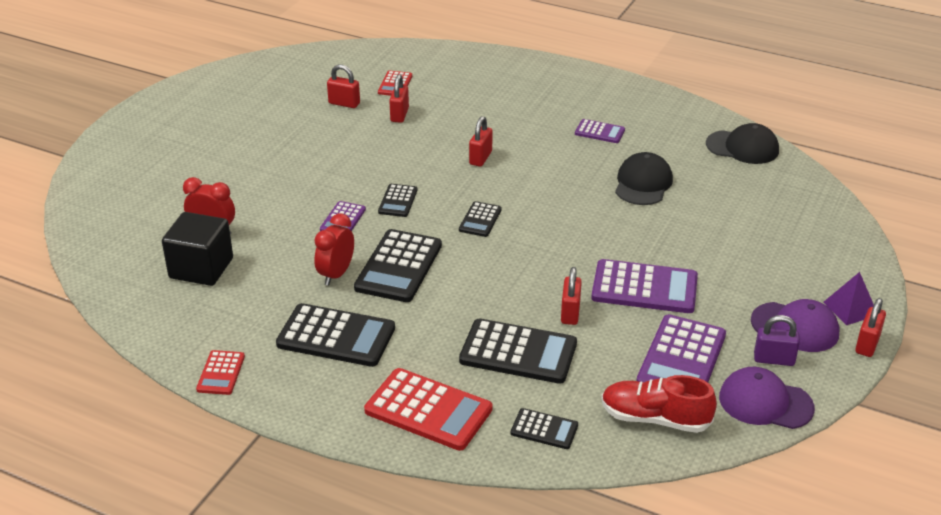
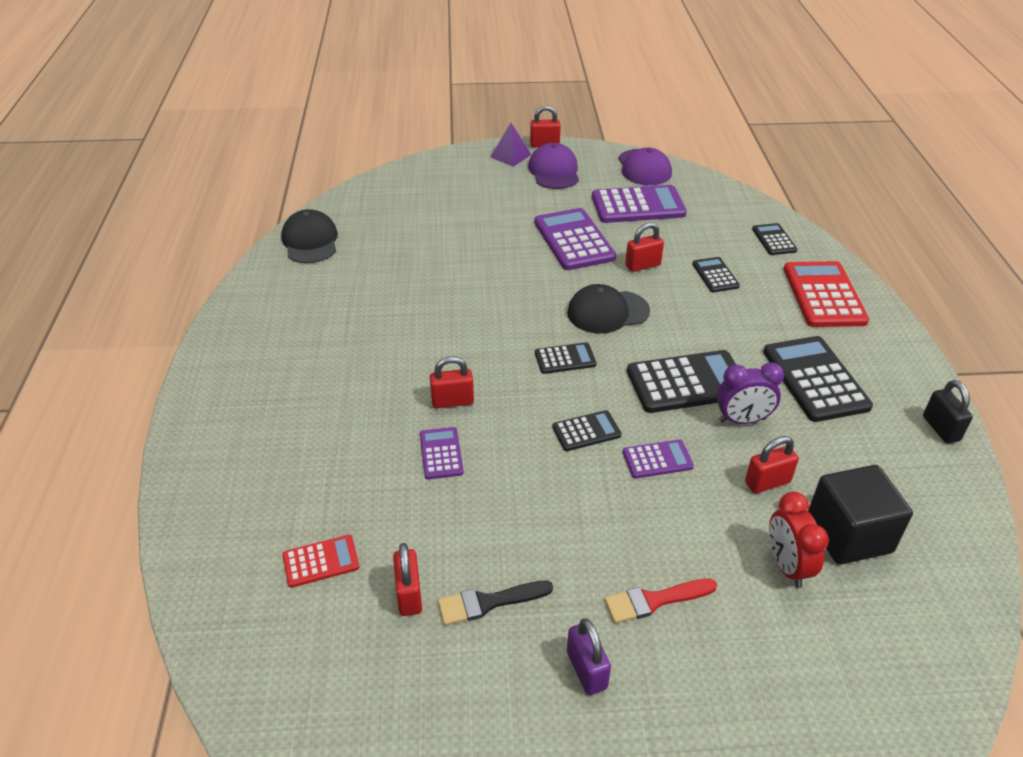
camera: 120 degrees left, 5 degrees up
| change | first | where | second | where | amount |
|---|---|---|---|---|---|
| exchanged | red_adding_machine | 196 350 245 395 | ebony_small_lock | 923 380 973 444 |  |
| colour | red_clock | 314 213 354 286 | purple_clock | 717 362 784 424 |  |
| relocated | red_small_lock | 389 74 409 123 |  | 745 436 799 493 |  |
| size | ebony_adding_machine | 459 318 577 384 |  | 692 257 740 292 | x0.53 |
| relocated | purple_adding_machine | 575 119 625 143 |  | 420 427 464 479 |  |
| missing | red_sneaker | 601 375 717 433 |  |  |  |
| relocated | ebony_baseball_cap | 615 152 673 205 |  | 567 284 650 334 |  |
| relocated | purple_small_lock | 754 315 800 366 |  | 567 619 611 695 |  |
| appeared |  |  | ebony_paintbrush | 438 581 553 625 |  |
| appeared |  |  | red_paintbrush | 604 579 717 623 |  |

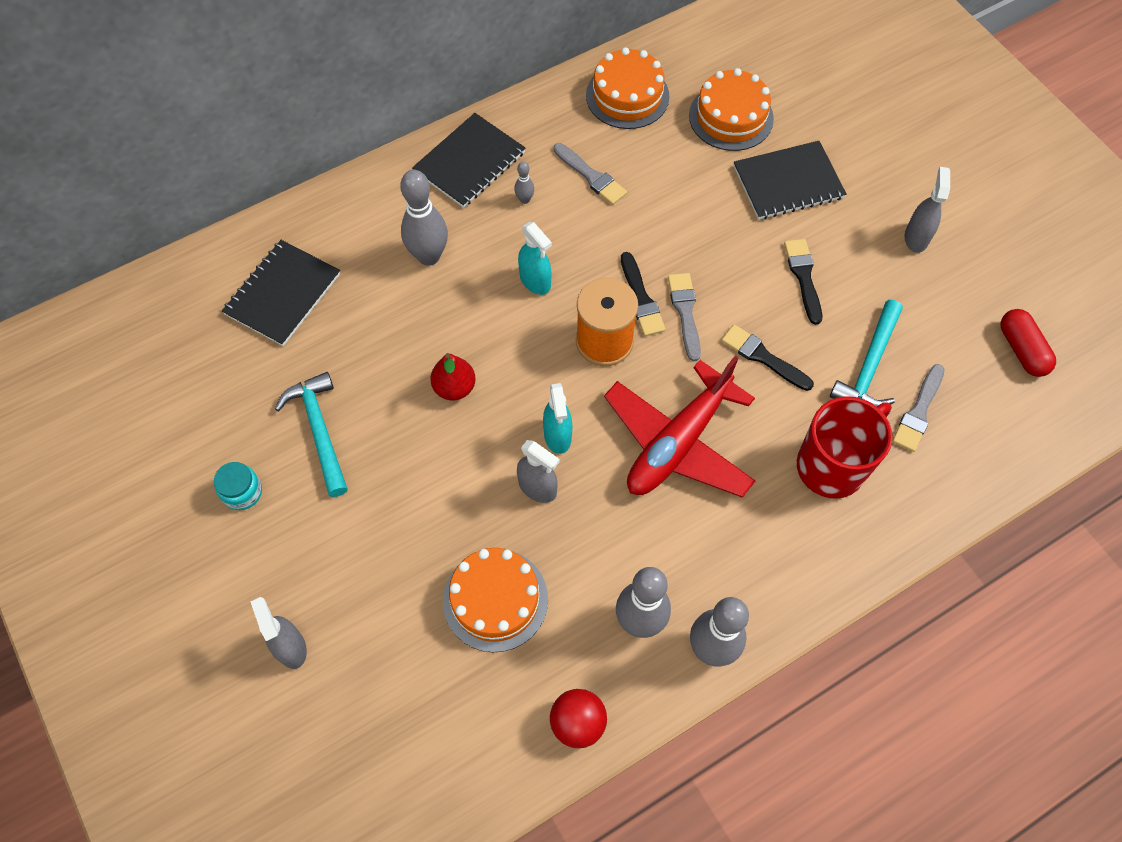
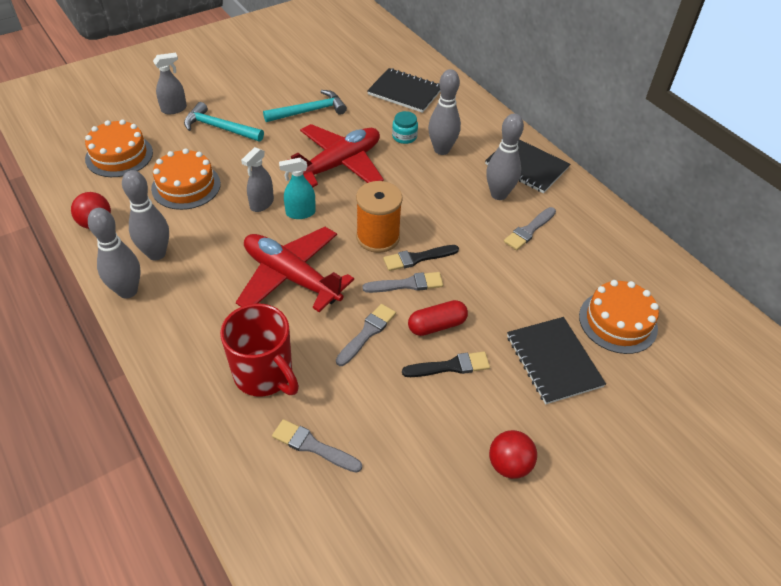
camera: 85 degrees right, 15 degrees down
| change | first | where | second | where | amount |
|---|---|---|---|---|---|
| relocated | teal_preserve_jar | 214 462 262 510 |  | 392 111 418 144 |  |
| exchanged | red_pear | 430 353 476 401 | red_aeroplane | 288 124 384 188 |  |
| size | grey_skittle | 514 162 534 204 |  | 486 113 524 200 | x2.22 |
| missing | teal_spray_cleaner | 518 222 552 295 |  |  |  |
| relocated | orange-coloured_cake | 586 47 670 129 |  | 85 119 153 177 |  |
| colour | ebony_paintbrush | 721 325 814 391 | grey_paintbrush | 336 304 396 366 |  |
| relocated | teal_carpenter's_hammer | 830 300 903 407 |  | 184 102 264 142 |  |
| exchanged | grey_spray_cleaner | 905 167 950 253 | red_ball | 489 430 537 479 |  |
| relocated | red_pill | 1001 309 1056 377 |  | 408 300 468 336 |  |

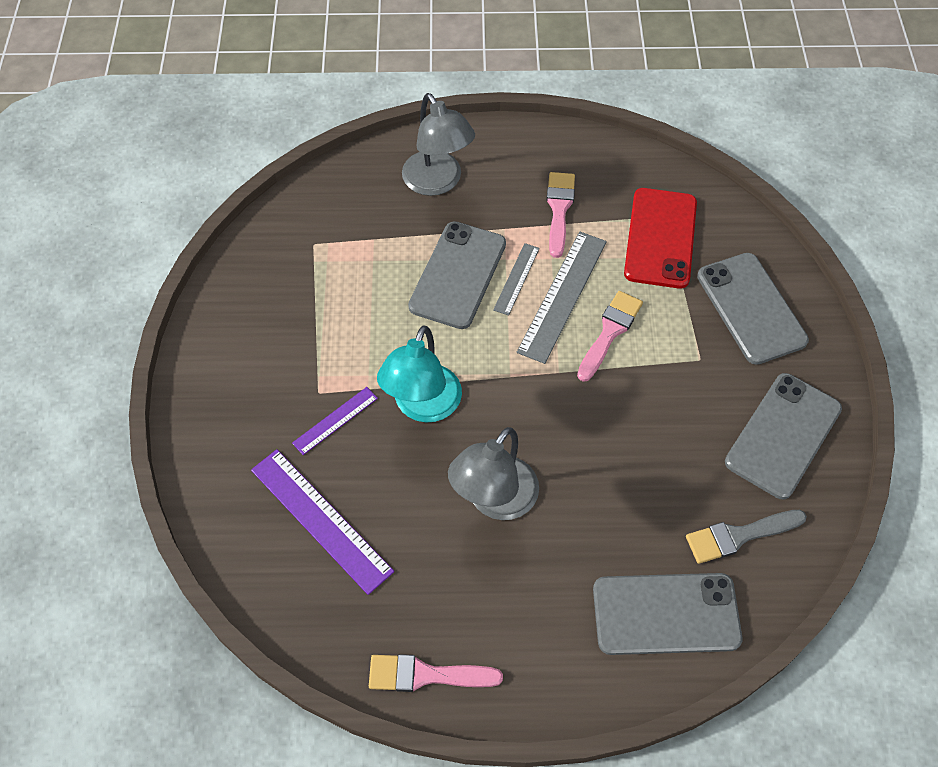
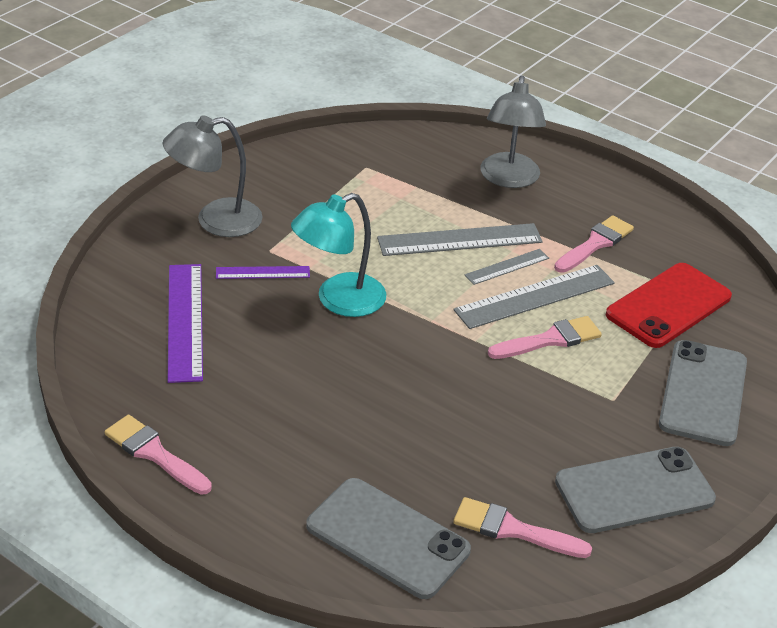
camera: 35 degrees right, 20 degrees down
| change | first | where | second | where | amount |
|---|---|---|---|---|---|
| exchanged | grey_mobile_phone | 408 221 506 329 | grey_ruler | 377 223 542 256 |  |
| relocated | grey_desk_lamp | 448 427 539 520 |  | 163 116 263 237 |  |
| colour | grey_paintbrush | 686 510 807 564 | rosy_paintbrush | 453 497 592 558 |  |

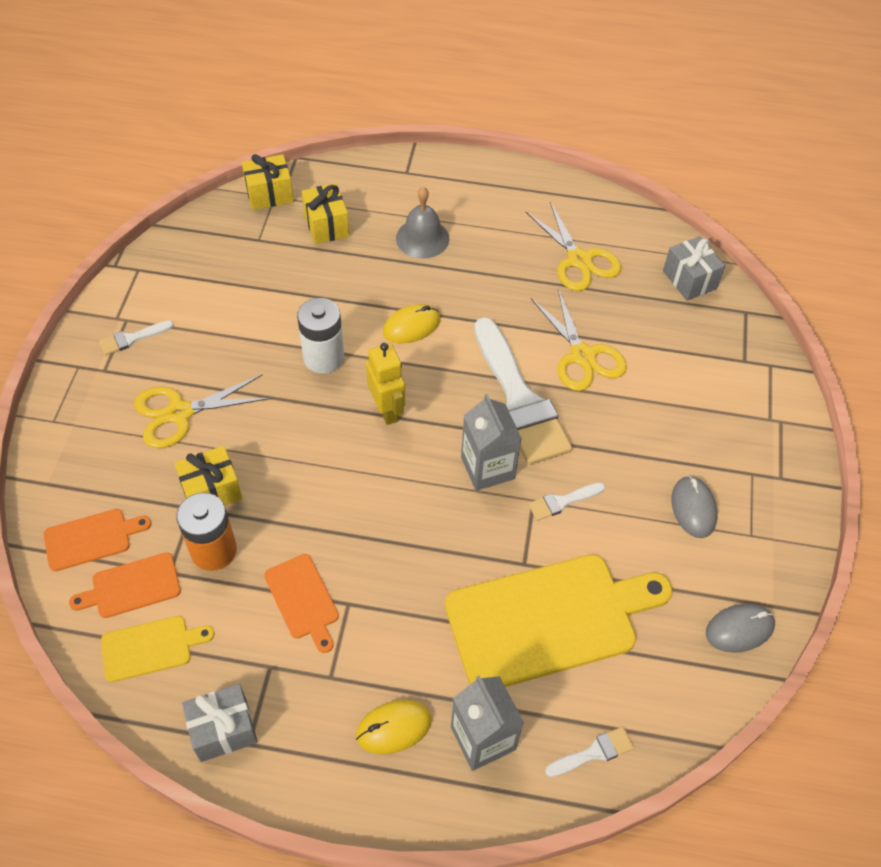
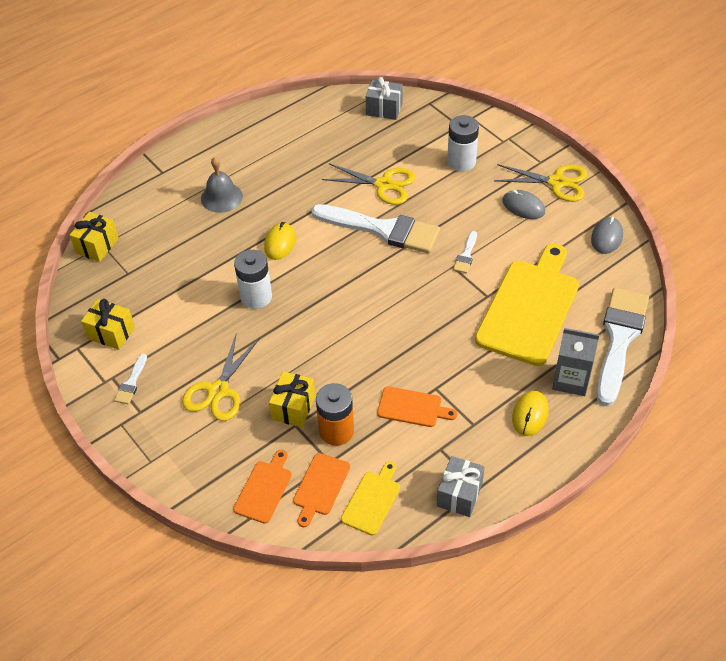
camera: 45 degrees left, 5 degrees down
| change | first | where | second | where | amount |
|---|---|---|---|---|---|
| relocated | golden_present | 301 183 349 244 |  | 81 299 135 350 |  |
| missing | golden_toy_robot | 366 343 405 425 |  |  |  |
| missing | grey_carton | 461 394 522 491 |  |  |  |
| relocated | golden_scissors | 525 201 622 291 |  | 494 164 587 202 |  |
| size | white_paintbrush | 545 727 634 777 |  | 596 288 649 406 | x2.38 |
| appeared |  |  | white_battery | 447 115 479 172 |  |

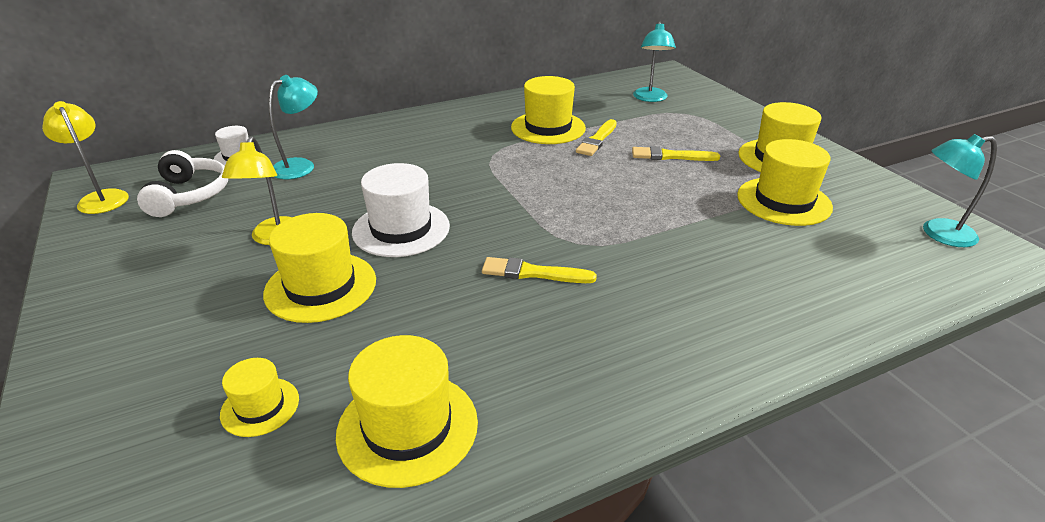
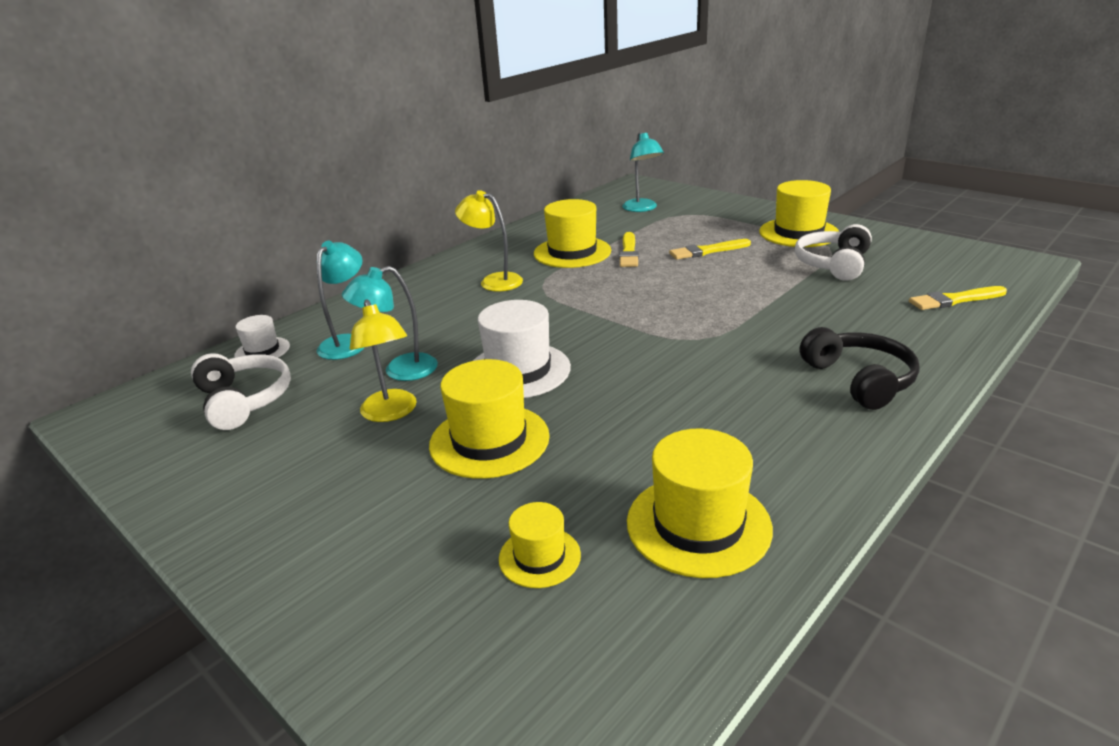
camera: 20 degrees left, 5 degrees down
| change | first | where | second | where | amount |
|---|---|---|---|---|---|
| relocated | golden_desk_lamp | 42 101 129 214 |  | 455 190 523 291 |  |
| relocated | golden_paintbrush | 482 257 597 283 |  | 909 286 1007 310 |  |
| exchanged | golden_hat | 737 139 833 226 | white_headset | 795 224 872 281 |  |
| relocated | teal_desk_lamp | 923 134 997 247 |  | 342 266 438 381 |  |
| appeared |  |  | ebony_headset | 800 327 920 410 |  |

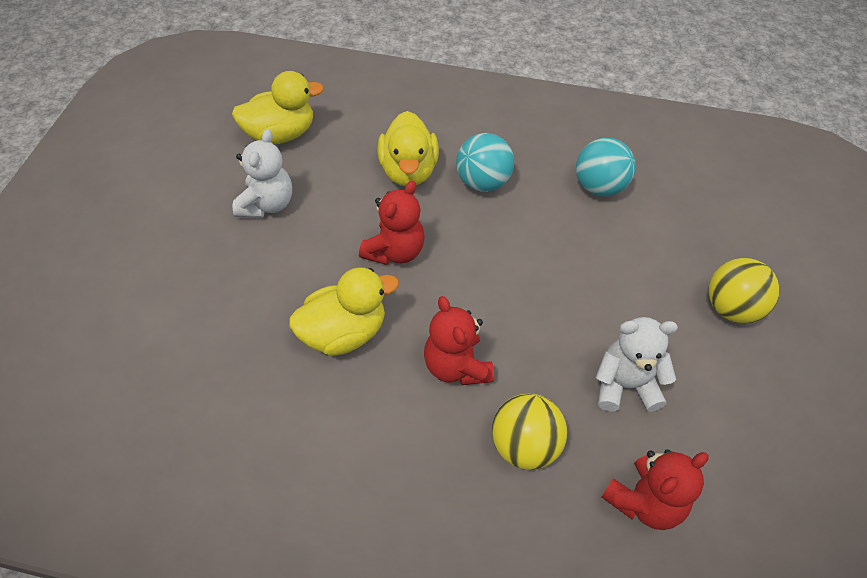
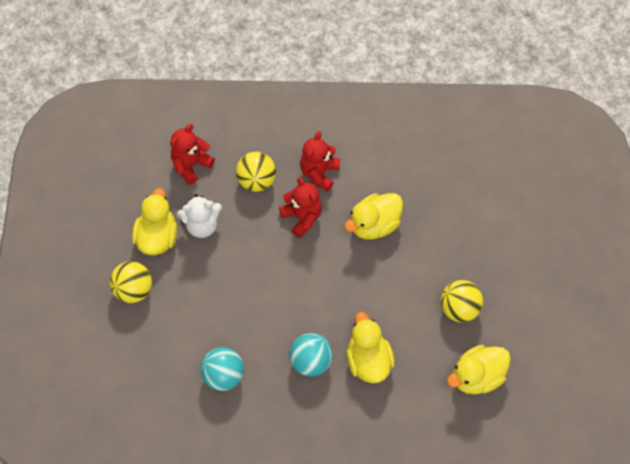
camera: 170 degrees right, 10 degrees up
| change | first | where | second | where | amount |
|---|---|---|---|---|---|
| exchanged | white_stuffed_bear | 233 129 292 218 | golden_ball | 441 280 483 322 |  |
| relocated | red_stuffed_bear | 359 181 425 265 |  | 300 131 340 192 |  |
| appeared |  |  | golden_rubber_duck | 132 188 177 255 |  |

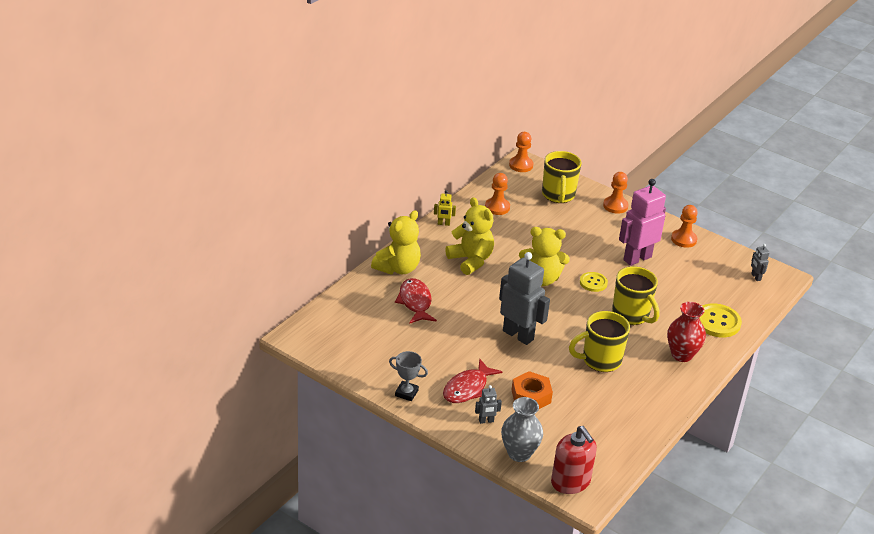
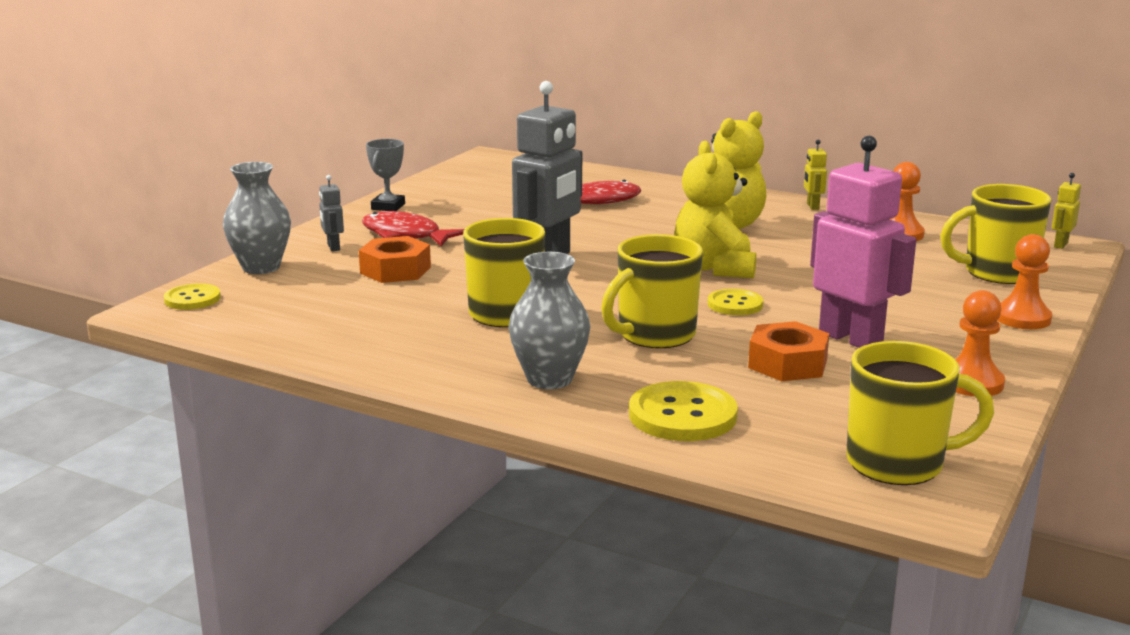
camera: 85 degrees right, 15 degrees down
| change | first | where | second | where | amount |
|---|---|---|---|---|---|
| missing | golden_stuffed_bear | 371 210 421 275 |  |  |  |
| exchanged | orange-coloured_pawn | 509 132 533 172 | golden_toy_robot | 1052 173 1081 249 |  |
| exchanged | red_pump_bottle | 551 426 597 494 | golden_button | 164 283 221 310 |  |
| colour | red_tall_vase | 667 302 706 362 | grey_tall_vase | 508 252 590 389 |  |
| exchanged | grey_toy_robot | 751 244 770 281 | golden_mug | 846 341 994 485 |  |
| appeared |  |  | orange-coloured_hexagon_nut | 748 321 829 381 |  |

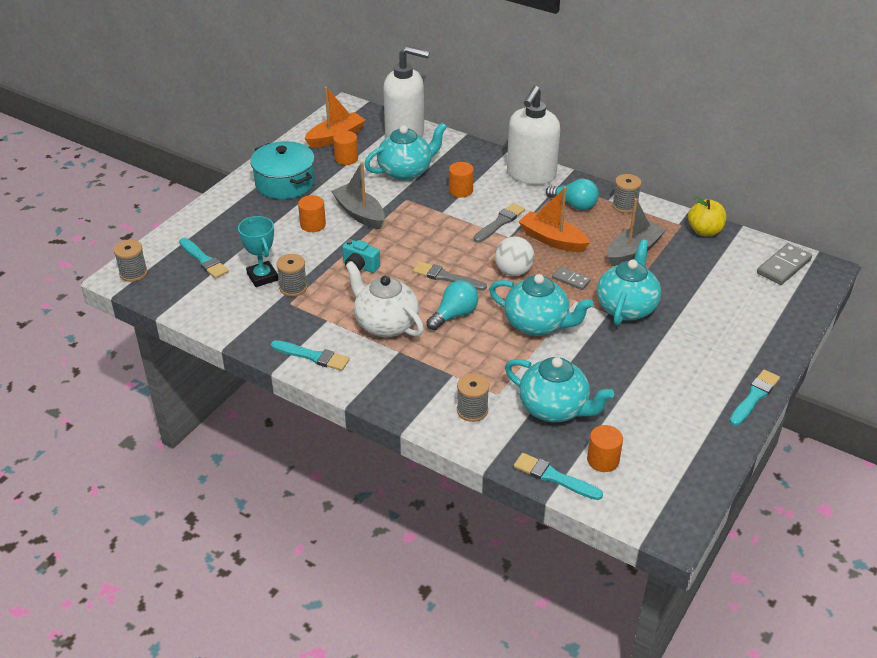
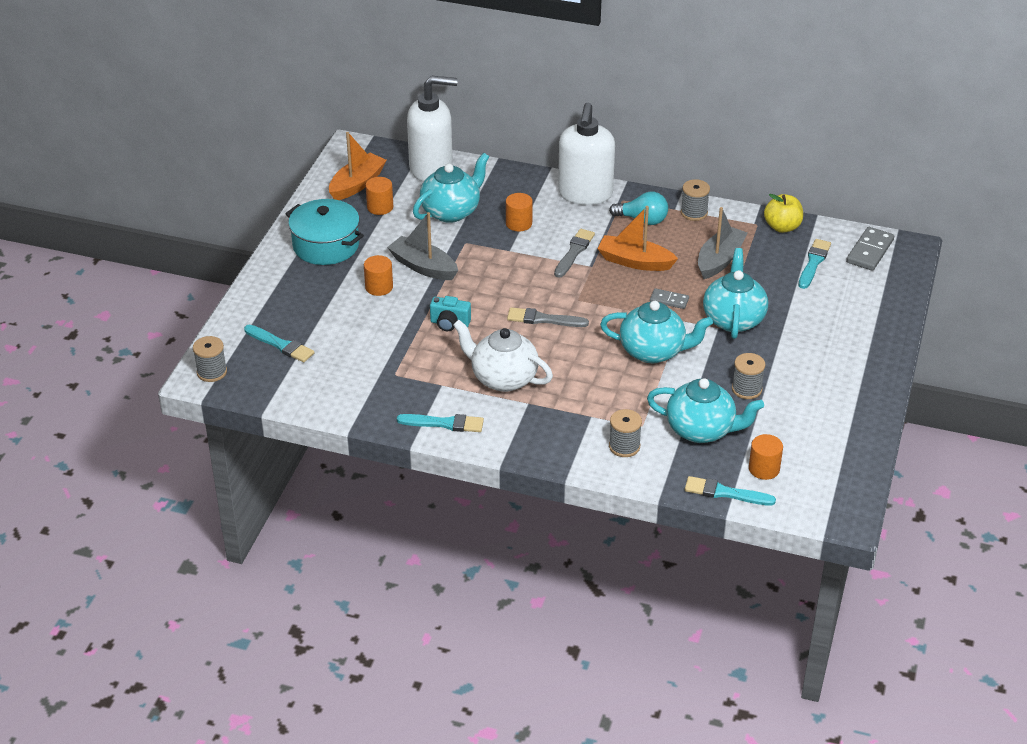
camera: 15 degrees left, 0 degrees up
| change | first | where | second | where | amount |
|---|---|---|---|---|---|
| missing | teal_prize_cup | 238 216 278 287 |  |  |  |
| relocated | grey_reel_of_thread | 276 254 307 297 |  | 732 353 766 399 |  |
| missing | teal_lightbulb | 426 280 479 330 |  |  |  |
| missing | white_ball | 495 236 534 276 |  |  |  |
| relocated | teal_paintbrush | 729 370 780 426 |  | 799 239 831 289 |  |

